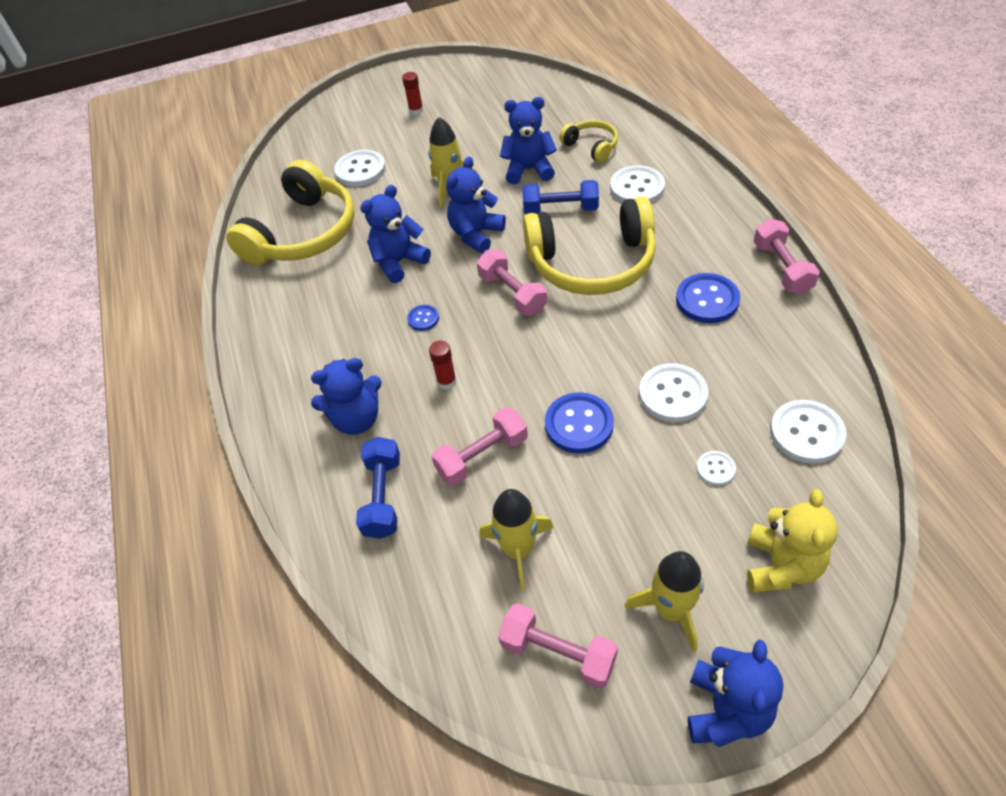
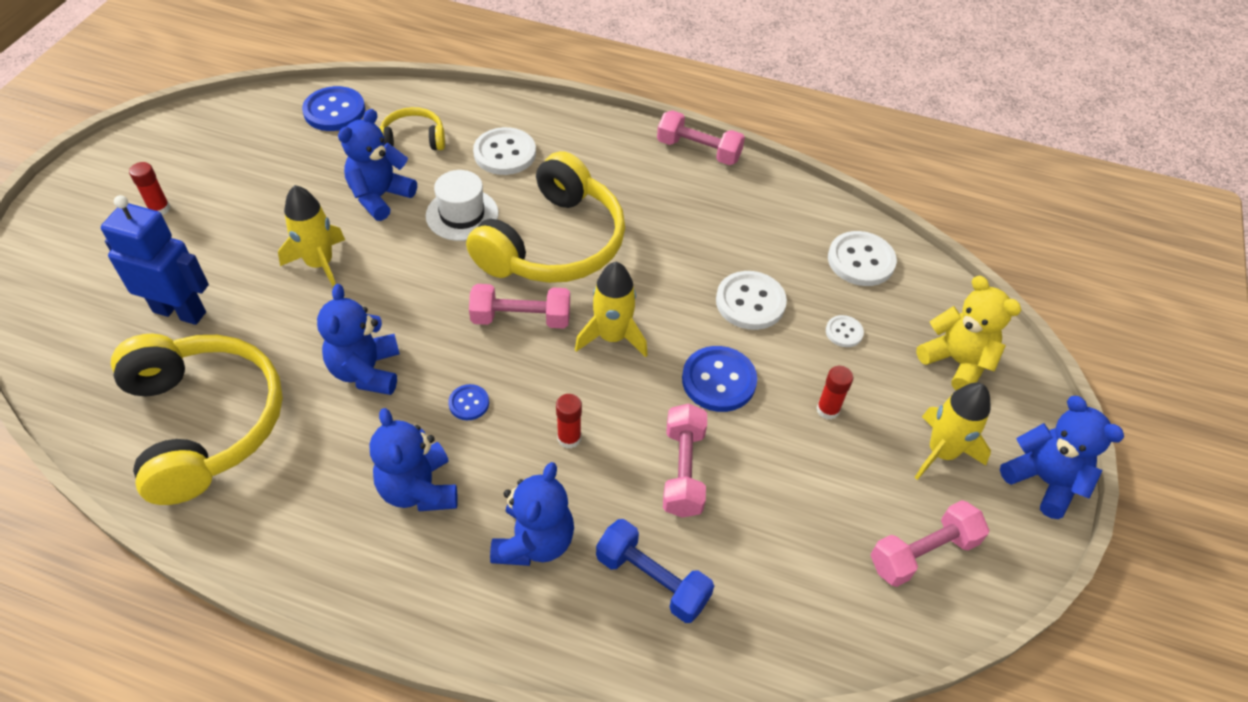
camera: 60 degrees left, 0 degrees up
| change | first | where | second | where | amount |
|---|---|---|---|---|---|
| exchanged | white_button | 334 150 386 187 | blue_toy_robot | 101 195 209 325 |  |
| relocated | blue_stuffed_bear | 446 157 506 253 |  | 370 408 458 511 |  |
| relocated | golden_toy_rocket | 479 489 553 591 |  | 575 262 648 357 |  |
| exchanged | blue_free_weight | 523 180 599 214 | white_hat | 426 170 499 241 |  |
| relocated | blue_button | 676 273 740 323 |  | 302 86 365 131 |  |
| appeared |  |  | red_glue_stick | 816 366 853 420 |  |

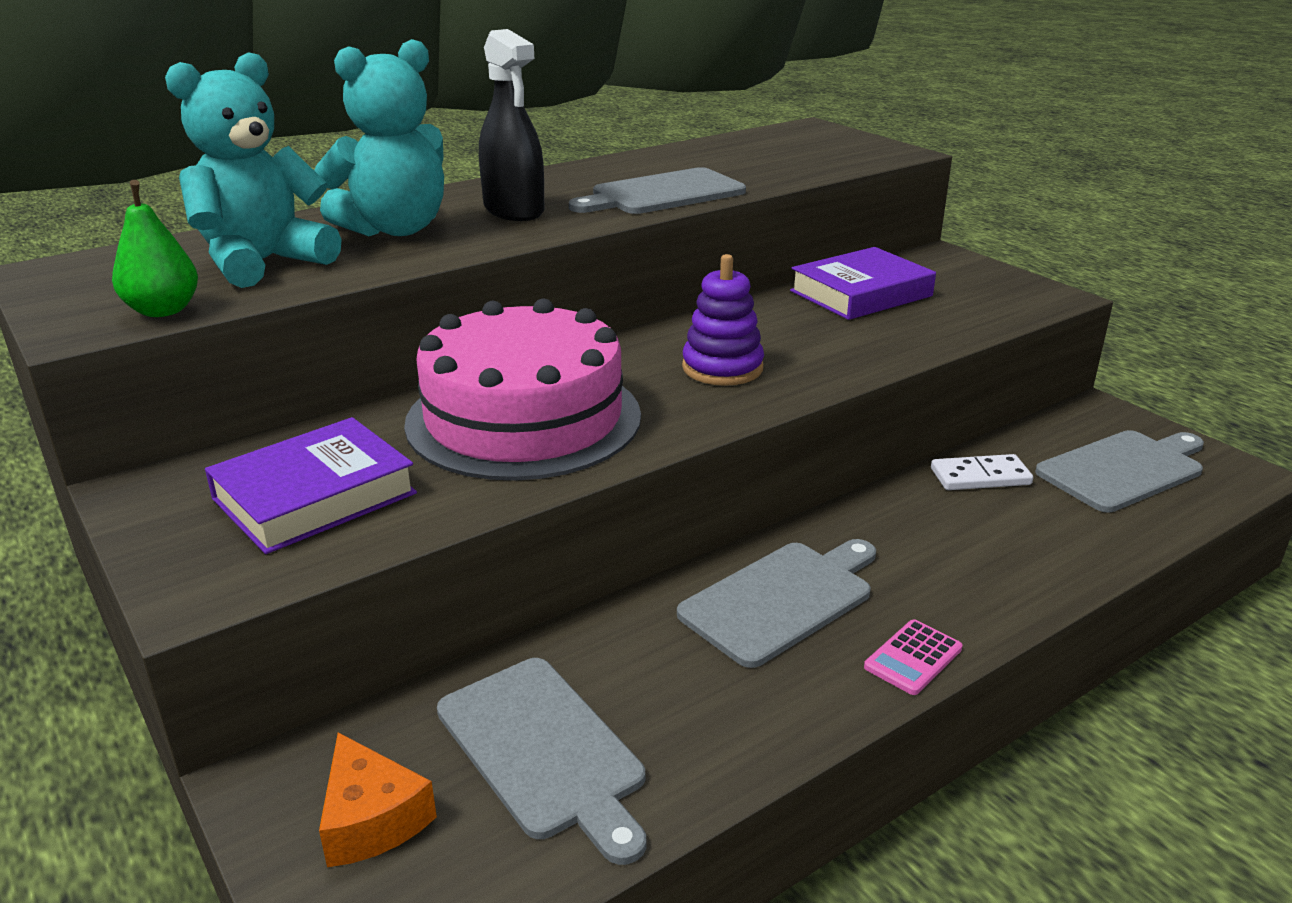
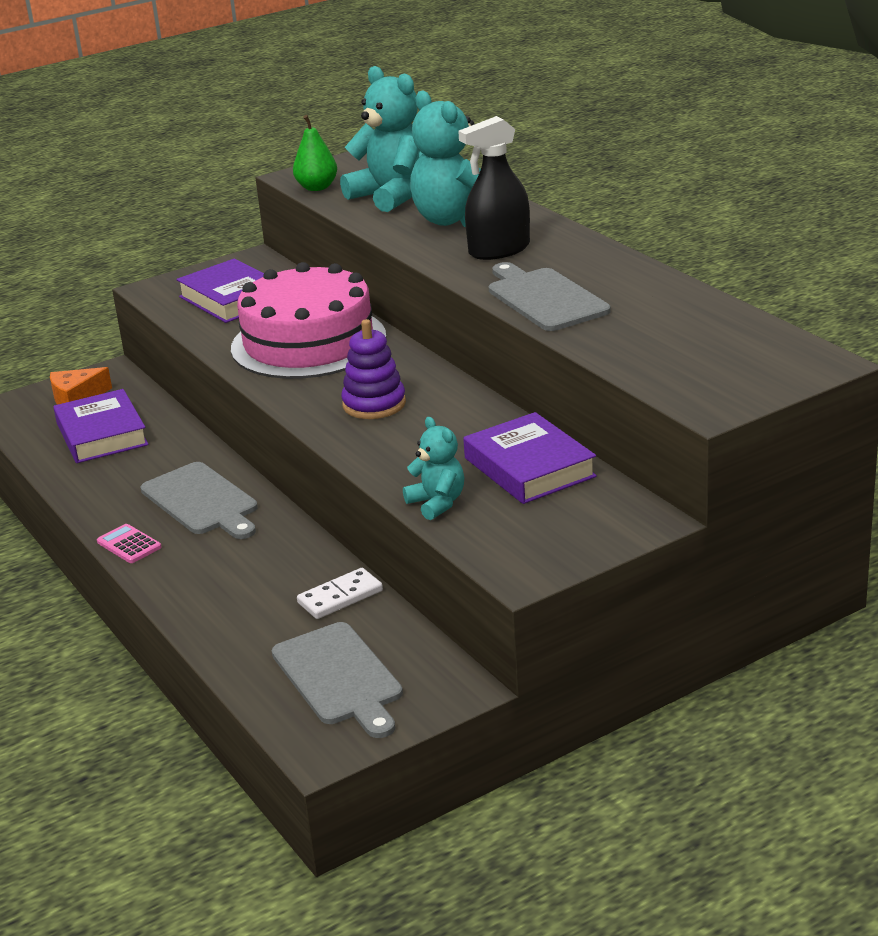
camera: 95 degrees right, 0 degrees up
| change | first | where | second | where | amount |
|---|---|---|---|---|---|
| exchanged | grey_chopping_board | 437 658 646 865 | purple_book | 53 389 149 463 |  |
| spun | white_domino_piece | 931 454 1033 490 |  | 297 568 383 619 | 60 degrees clockwise |
| appeared |  |  | teal_stuffed_bear | 403 417 464 520 |  |

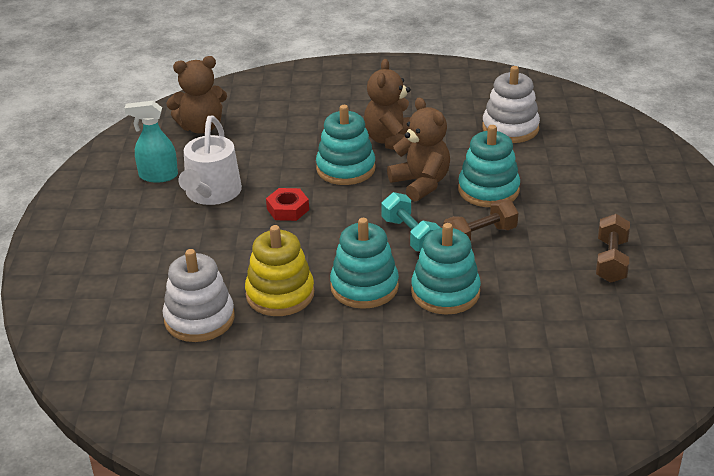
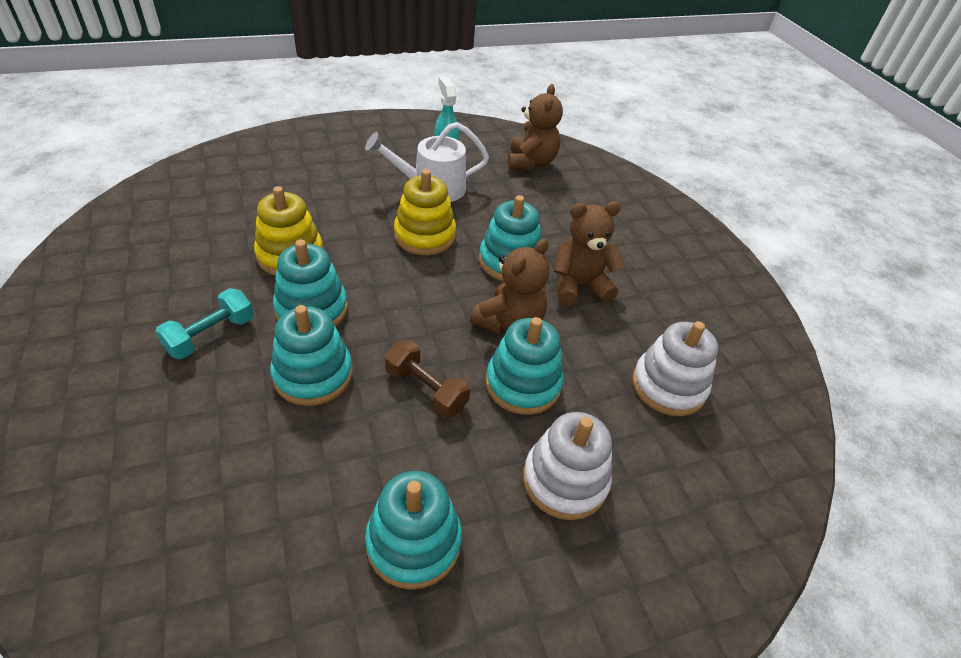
camera: 65 degrees right, 10 degrees up
| change | first | where | second | where | amount |
|---|---|---|---|---|---|
| relocated | white_stacking_rings | 163 249 235 342 |  | 523 412 612 520 |  |
| spun | dark_brown_stuffed_bear | 166 56 227 134 |  | 508 84 563 170 | 135 degrees counterclockwise |
| exchanged | red_hexagon_nut | 266 188 309 221 | golden_stacking_rings | 394 169 456 255 |  |
| relocated | teal_free_weight | 381 192 440 252 |  | 155 288 254 359 |  |
| exchanged | dark_brown_free_weight | 596 214 630 283 | teal_stacking_rings | 365 471 462 590 |  |

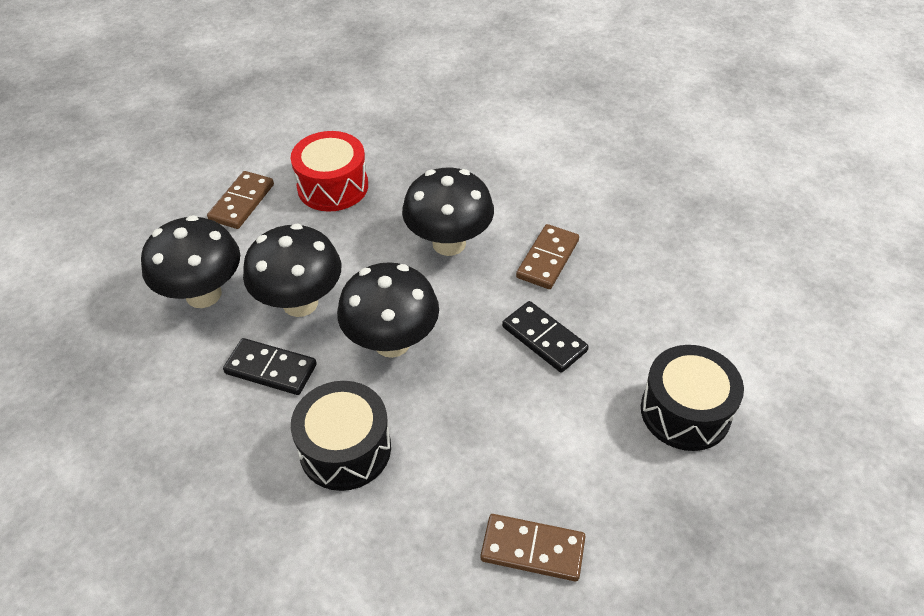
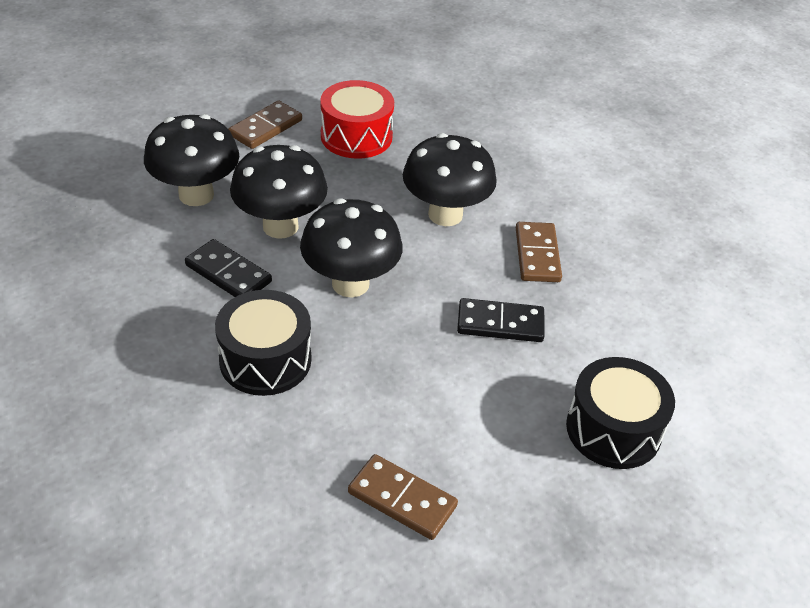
camera: 15 degrees right, 5 degrees down
| change | first | where | second | where | amount |
|---|---|---|---|---|---|
| spun | ebony_domino_piece | 502 301 589 373 |  | 457 298 545 342 | 60 degrees counterclockwise |
| spun | dark_brown_domino_piece | 516 224 579 289 |  | 516 222 562 282 | 45 degrees counterclockwise |

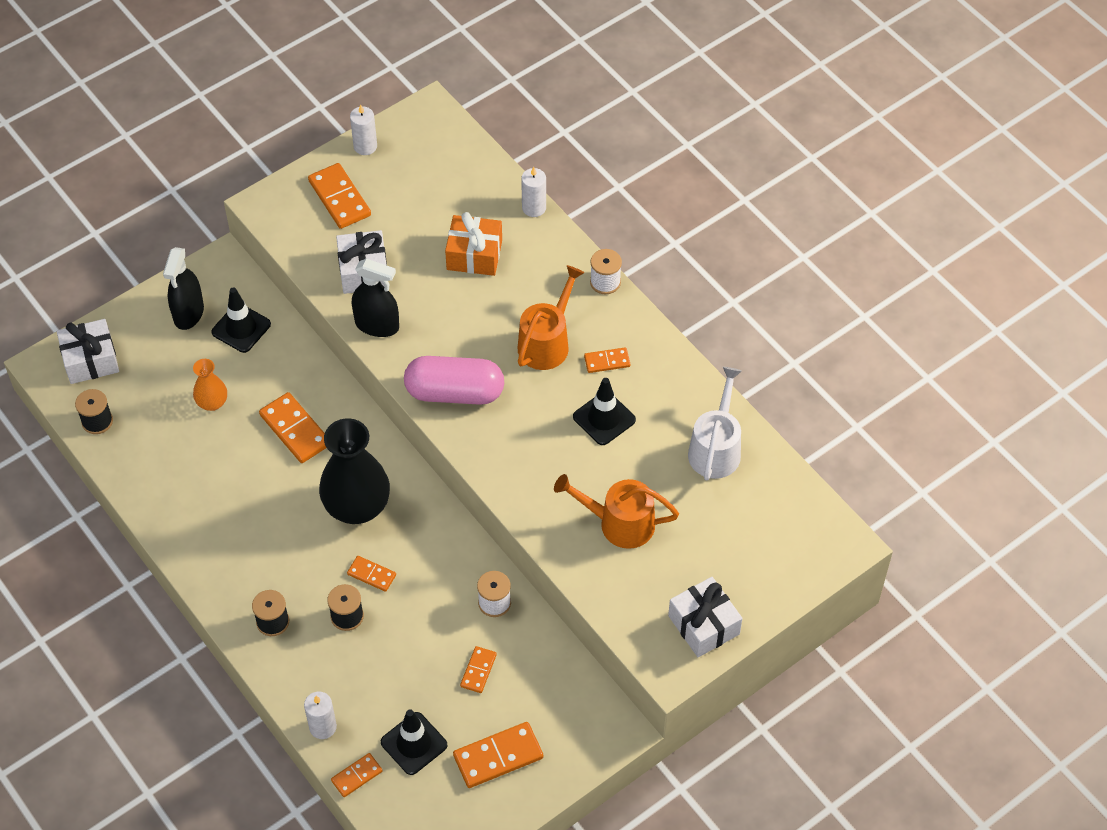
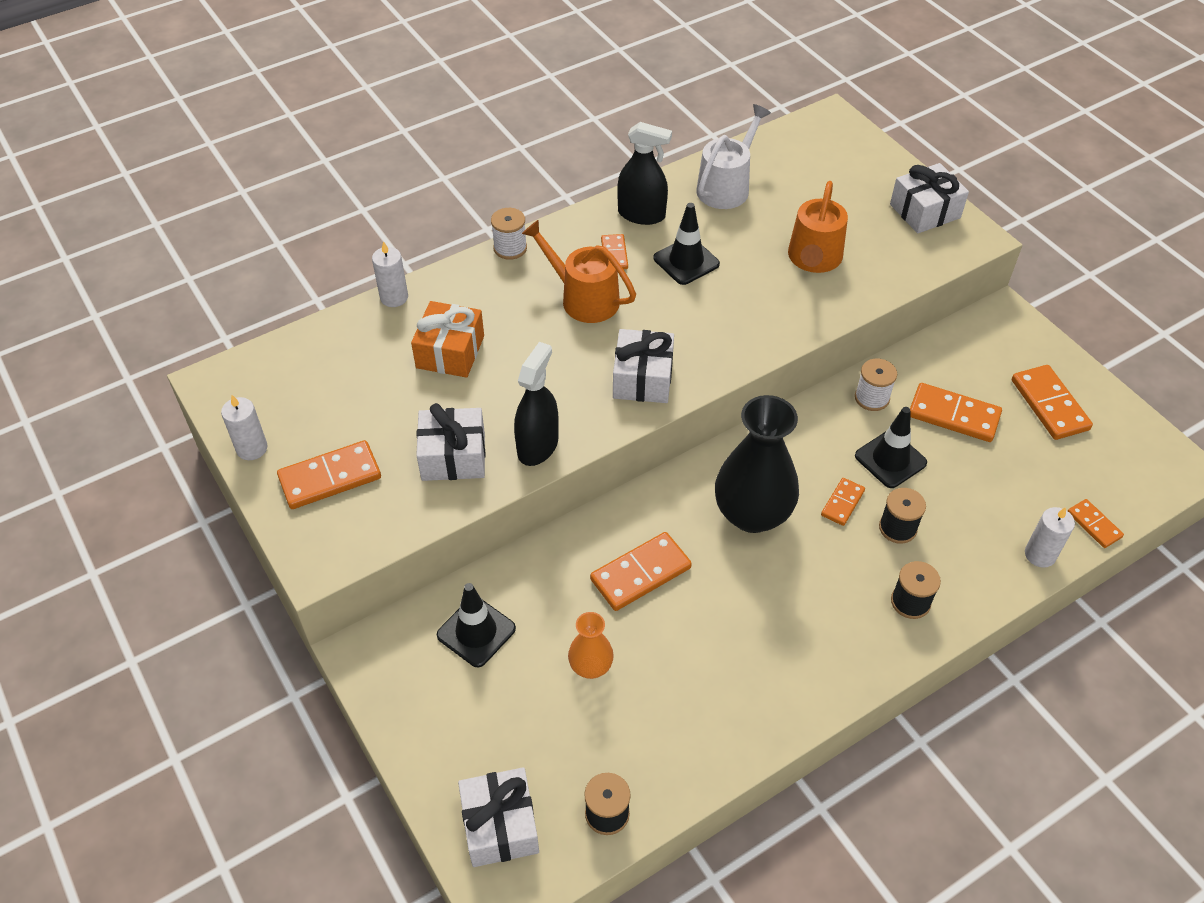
camera: 85 degrees left, 5 degrees down
| change | first | where | second | where | amount |
|---|---|---|---|---|---|
| relocated | ebony_spray_cleaner | 163 247 204 330 |  | 617 122 672 225 |  |
| relocated | ebony_safety_cone | 381 710 447 775 |  | 855 407 927 488 |  |
| exchanged | rosy_pill | 404 356 504 405 | white_present | 613 329 674 403 |  |
| size | orange-coloured_domino_piece | 460 646 497 693 |  | 910 383 1002 442 | x1.75 |
| spun | white_watering_can | 688 367 742 480 |  | 696 104 771 209 | 105 degrees clockwise |

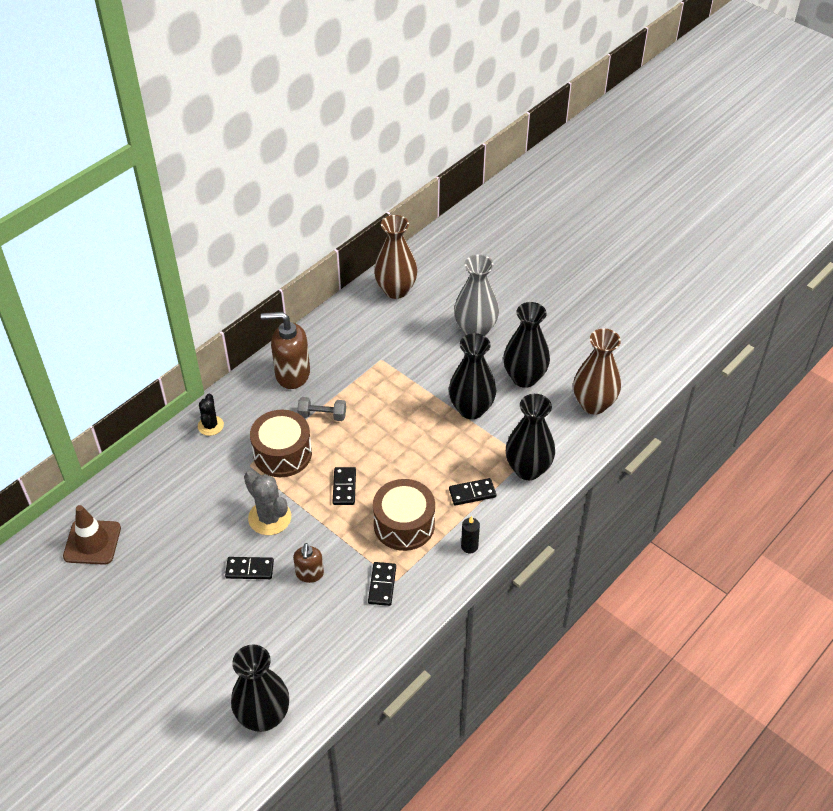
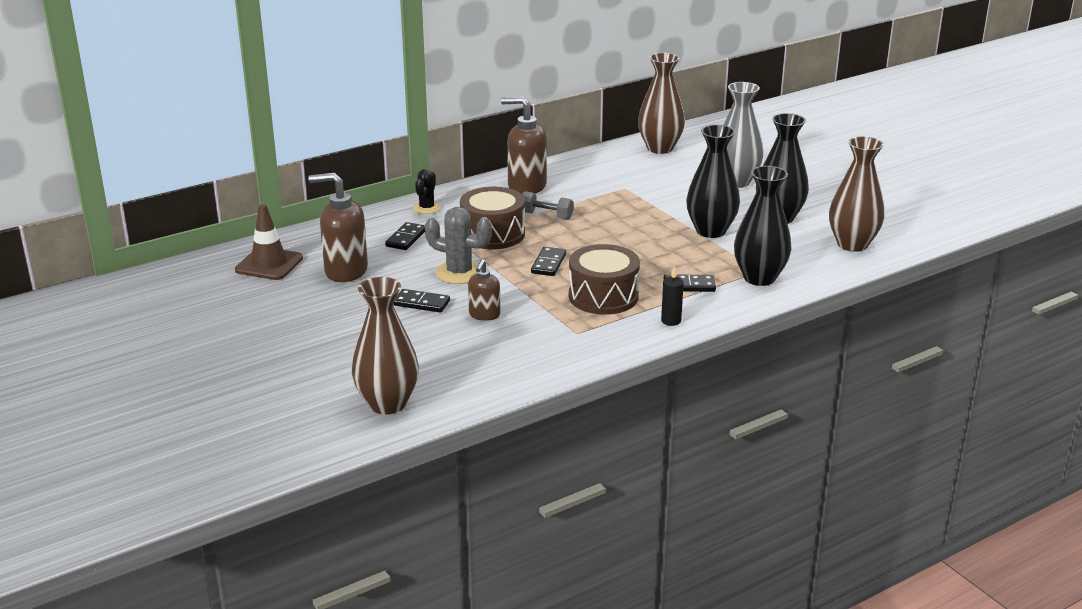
camera: 15 degrees right, 20 degrees down
| change | first | where | second | where | amount |
|---|---|---|---|---|---|
| colour | ebony_tall_vase | 231 645 289 732 | dark_brown_tall_vase | 352 277 419 415 |  |
| spun | grey_cactus | 244 470 291 535 |  | 425 207 492 284 | 45 degrees counterclockwise |
| relocated | ebony_domino_piece | 368 562 396 606 |  | 385 222 425 250 |  |
| appeared |  |  | dark_brown_pump_bottle | 308 173 368 282 |  |

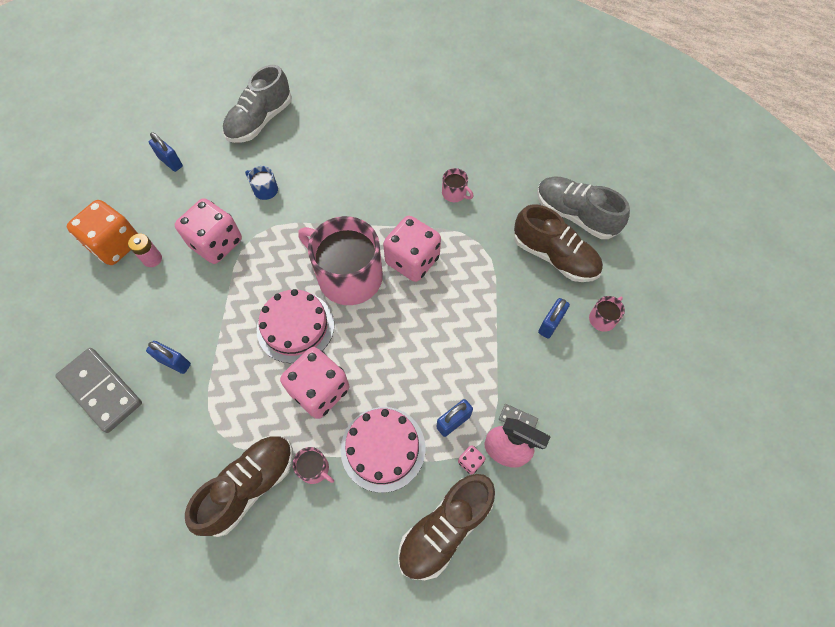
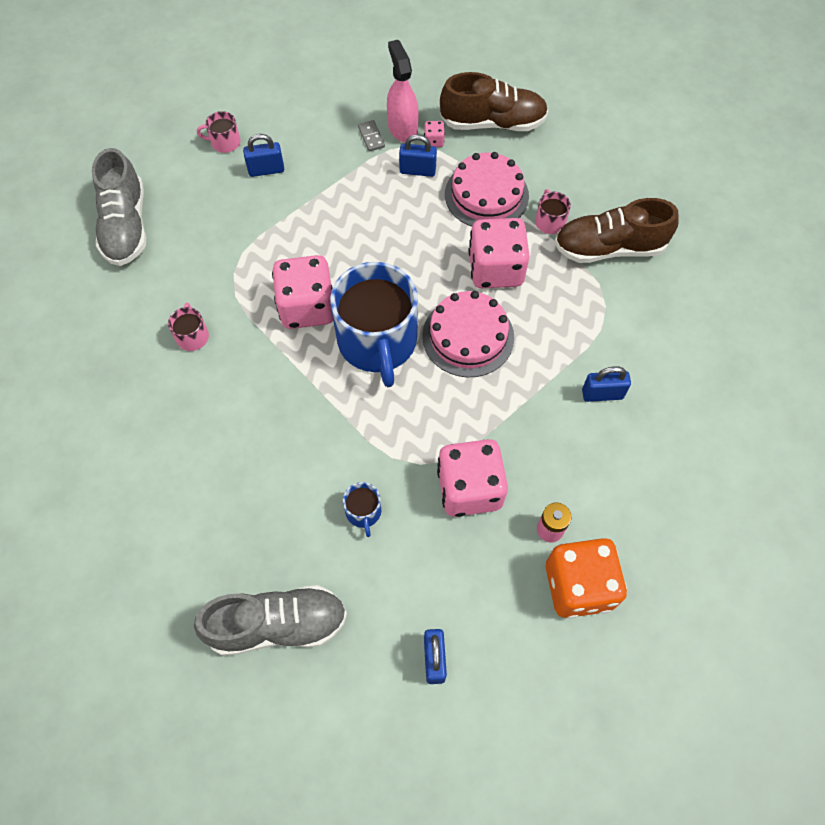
camera: 135 degrees left, 0 degrees up
| change | first | where | second | where | amount |
|---|---|---|---|---|---|
| missing | grey_domino_piece | 55 348 142 433 |  |  |  |
| spun | blue_small_lock | 146 341 191 374 |  | 582 366 631 402 | 75 degrees counterclockwise |
| colour | rosy_mug | 298 216 383 305 | blue_mug | 330 262 418 387 |  |
| missing | dark_brown_sneaker | 514 204 603 282 |  |  |  |

